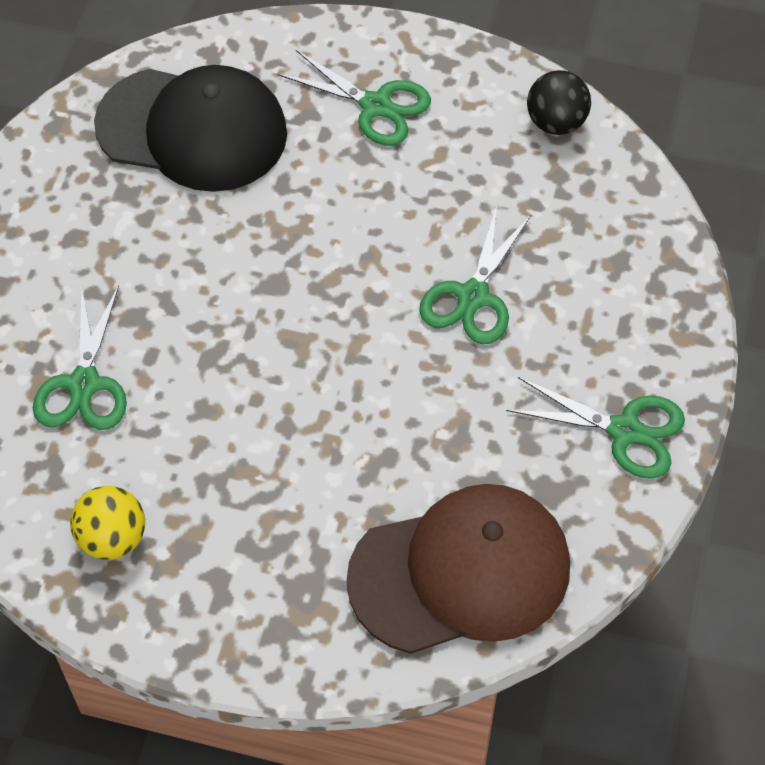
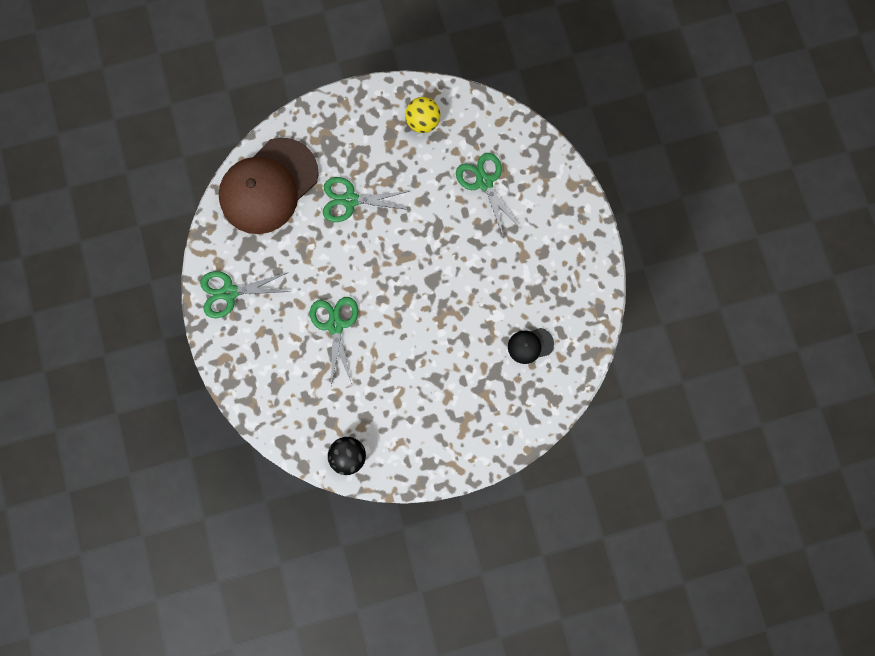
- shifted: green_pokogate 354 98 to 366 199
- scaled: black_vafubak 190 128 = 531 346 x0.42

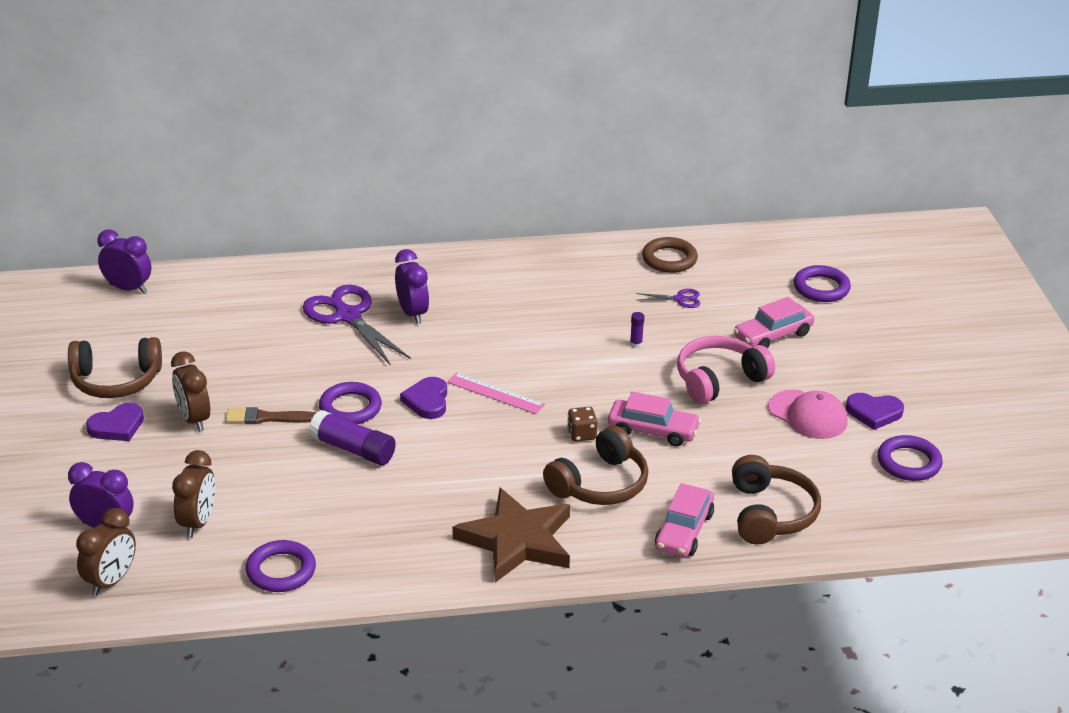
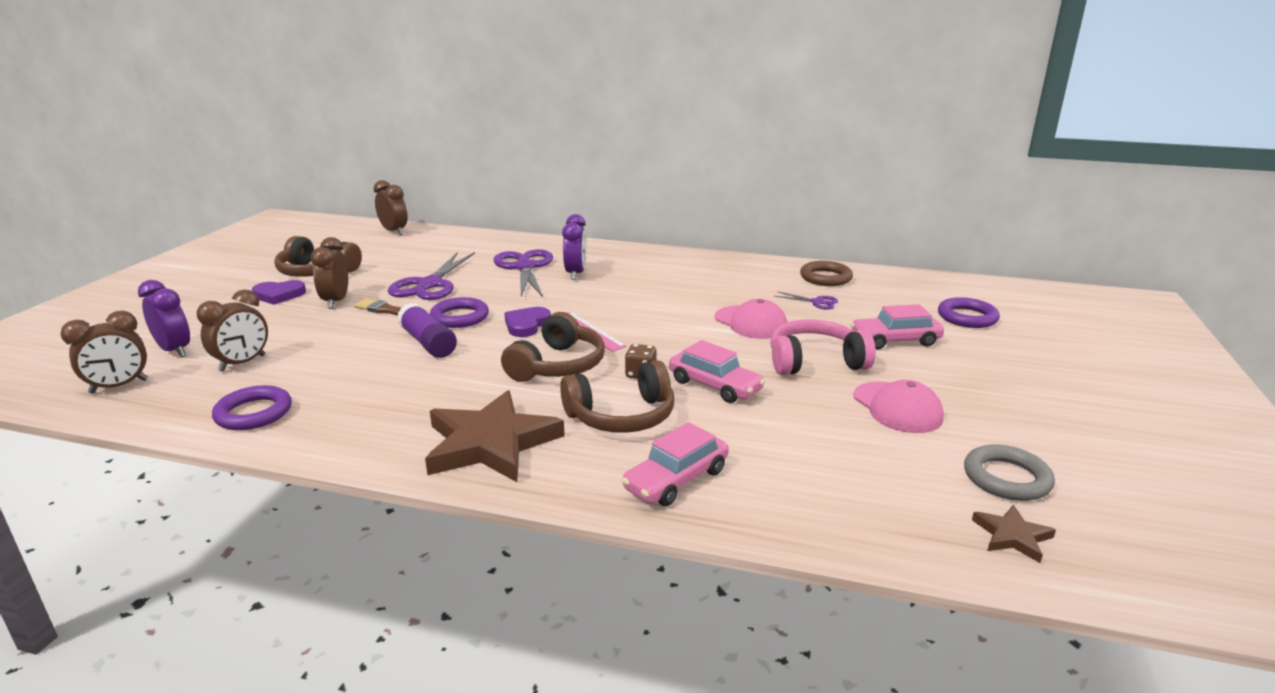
- gone: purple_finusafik 875 411
- new: purple_pokogate 431 276
- new: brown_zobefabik 1014 534
- shifted: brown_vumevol 776 500 to 553 347
- swapped: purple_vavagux 637 330 to pink_vafubak 750 319
- repainted: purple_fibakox 124 262 to brown_fibakox 390 207
- repainted: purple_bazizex 910 458 to grey_bazizex 1009 472

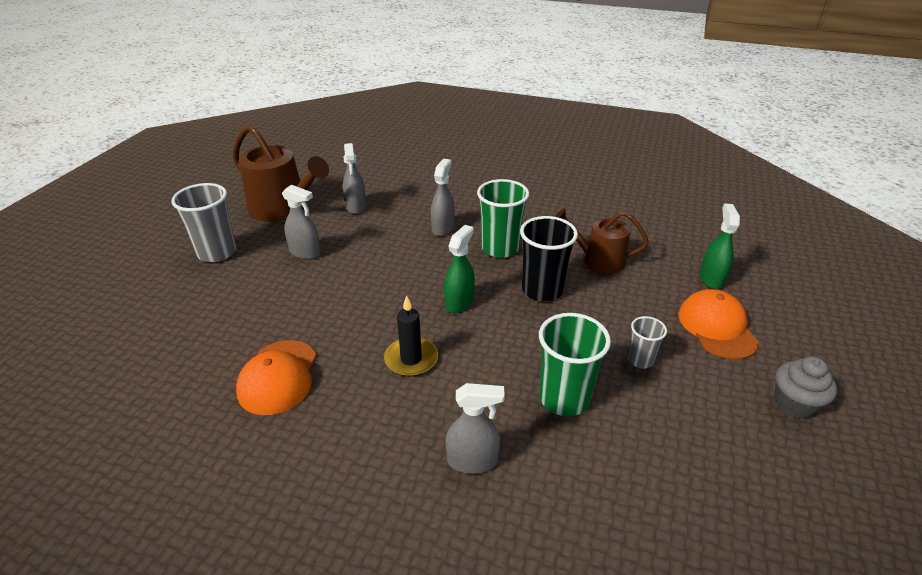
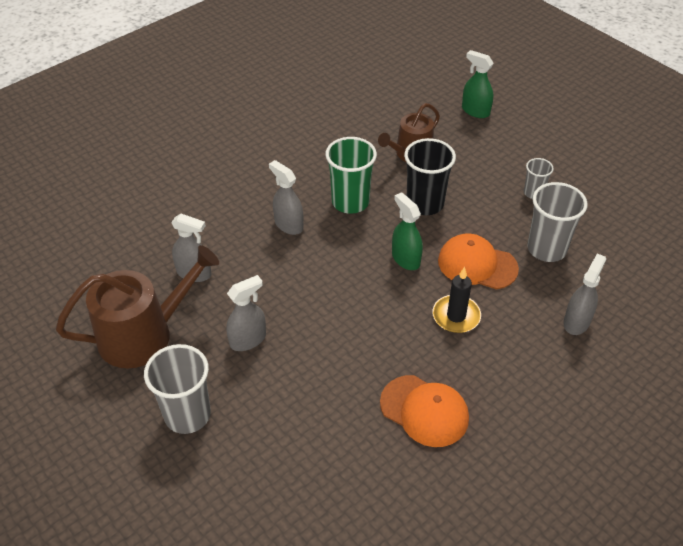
- gone: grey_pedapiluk 806 387
- shifted: orange_vafubak 719 324 to 478 261
- repainted: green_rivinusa 575 364 to grey_rivinusa 557 222

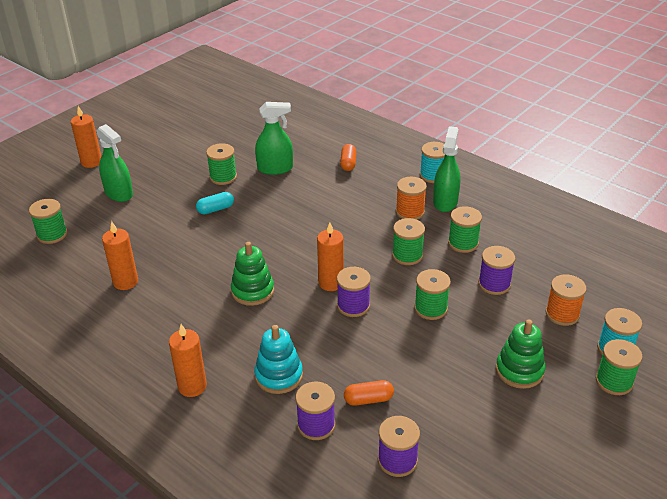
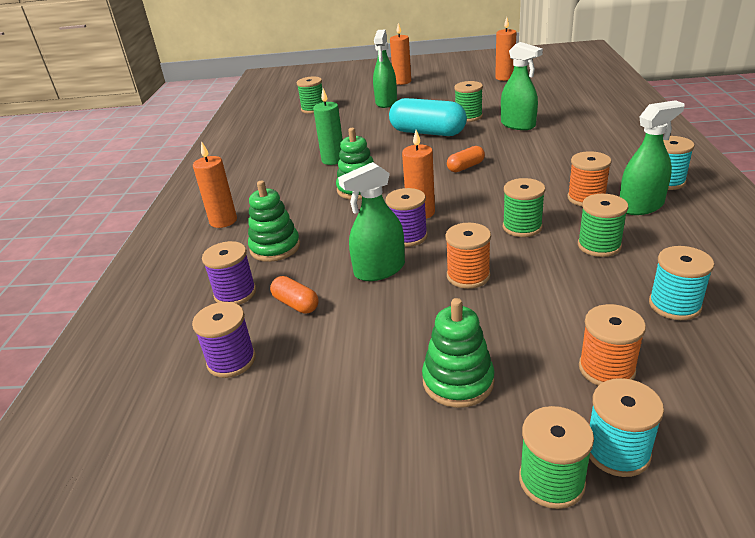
- gone: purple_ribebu 496 270
- new: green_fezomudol 328 127
- new: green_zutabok 371 221
- new: turquoise_ribebu 681 283
- shifted: orange_fezomudol 120 255 to 505 49
- shifted: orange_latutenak 348 157 to 466 159
- repainted: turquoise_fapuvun 278 359 to green_fapuvun 274 221
- repainted: green_ribebu 432 294 to orange_ribebu 468 256
- scaled: turquoise_latutenak 215 203 = 428 117 x2.05

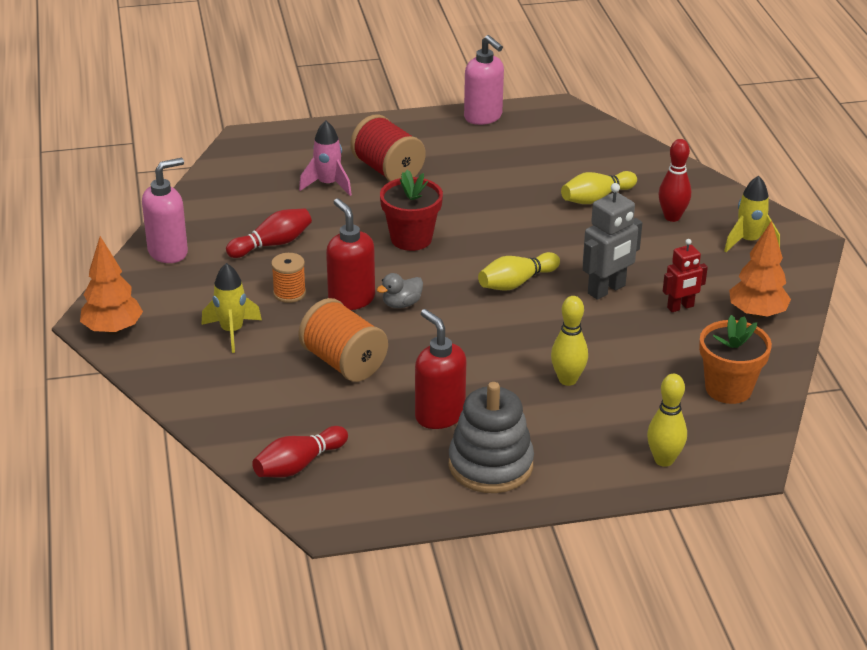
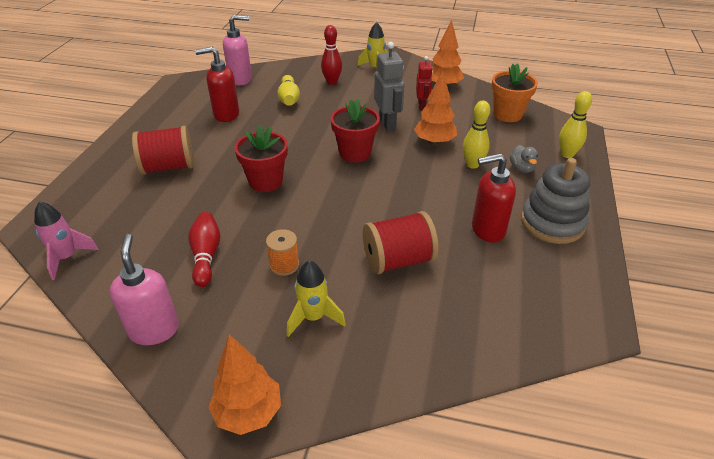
- gone: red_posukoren 300 452
- new: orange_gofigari 435 108
- shifted: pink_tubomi 325 158 to 66 240
- shifted: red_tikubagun 350 254 to 217 84
- shifted: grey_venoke 400 290 to 524 159
- shifted: pink_tikubagun 484 80 to 237 50
- swapped: yellow_posukoren 519 271 to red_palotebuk 355 130
- repainted: orange_ribebu 343 340 to red_ribebu 401 242

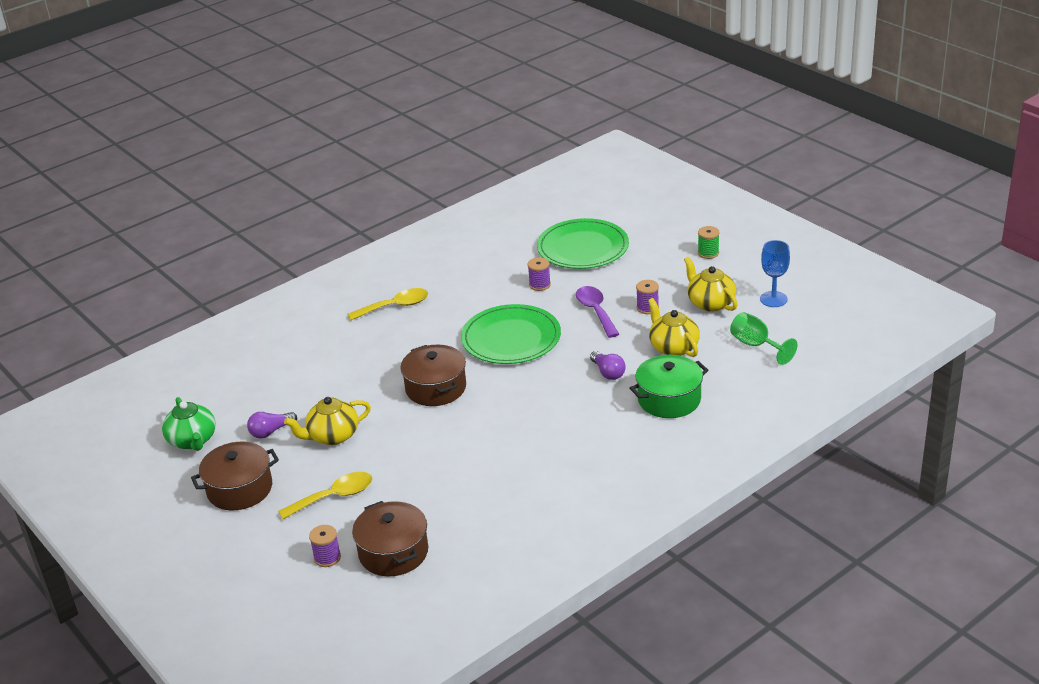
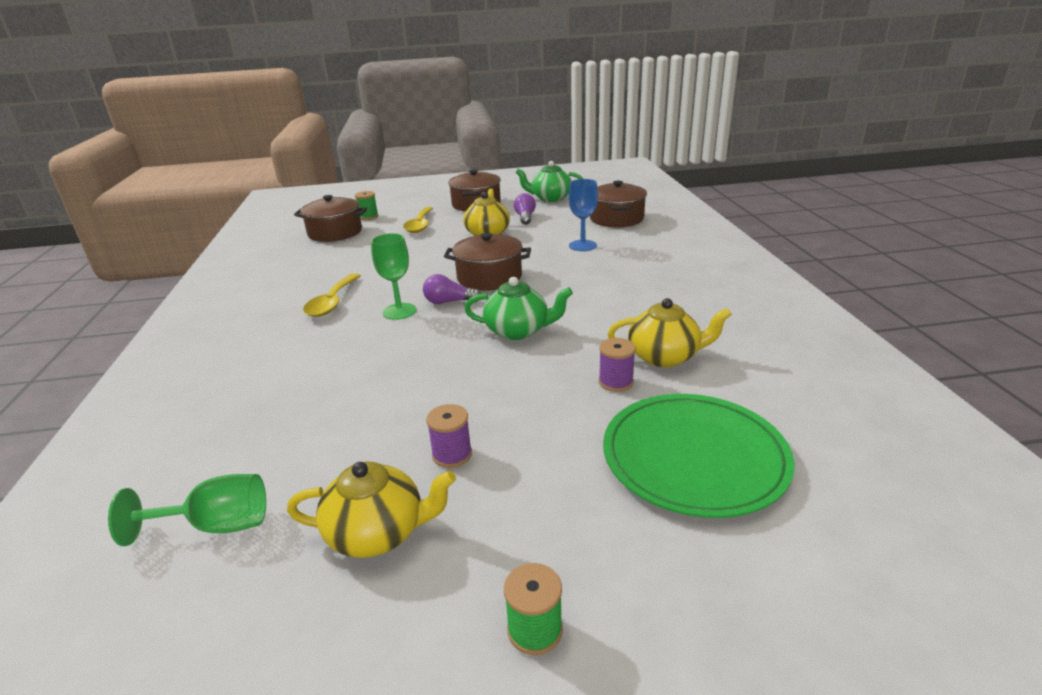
- gone: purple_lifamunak 597 312
- gone: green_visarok 669 386
- new: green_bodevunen 393 276
- new: brown_visarok 618 204
- shifted: yellow_lifamunak 387 304 to 332 295
- shifted: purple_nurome 607 365 to 452 289
- shifted: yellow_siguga 674 327 to 670 332
- shifted: blue_bodevunen 775 273 to 583 215
- swapped: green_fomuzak 511 334 to green_siguga 518 308
- repainted: purple_ribebu 325 546 to green_ribebu 366 205

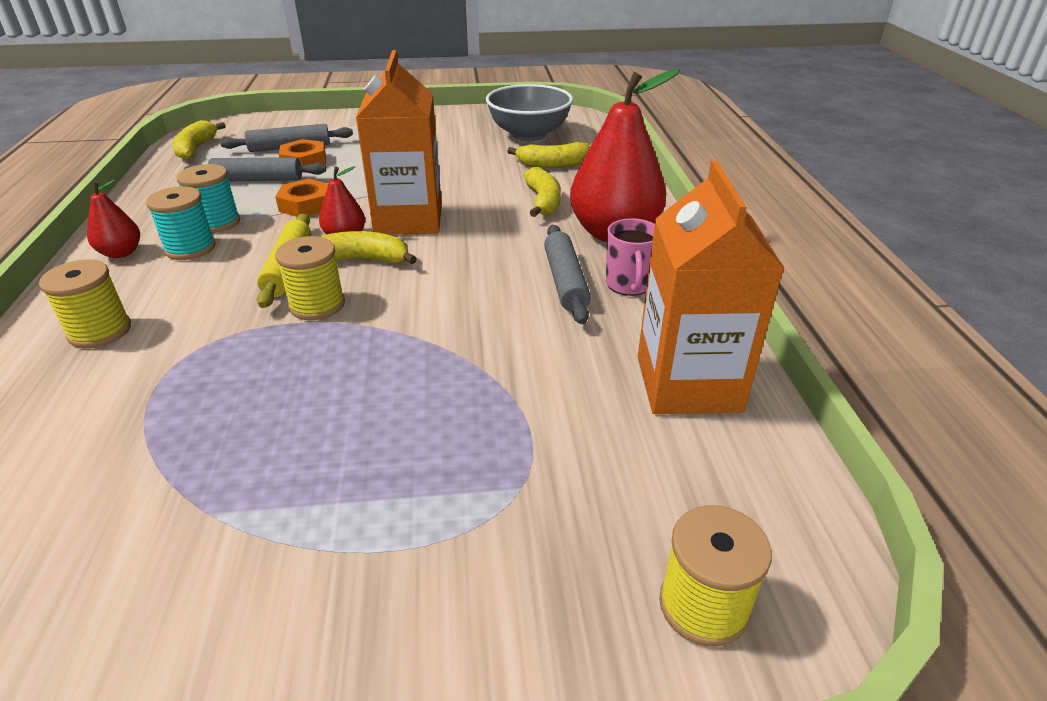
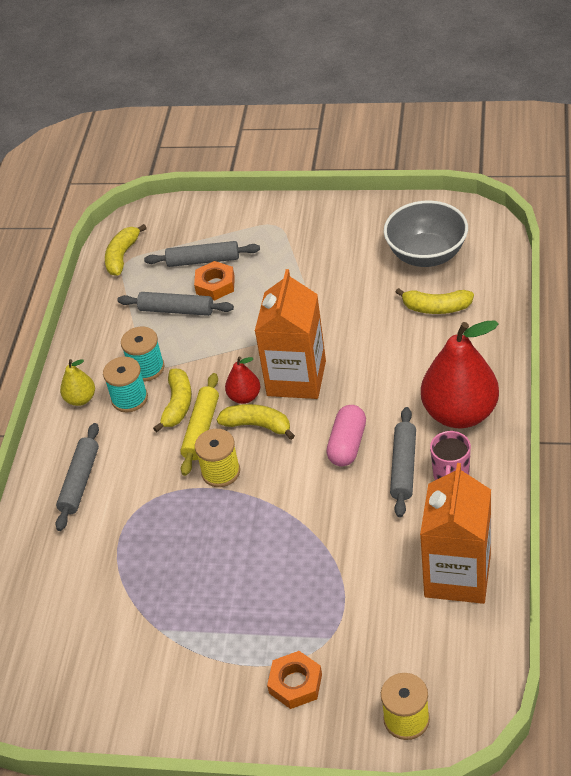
- new: pink_latutenak 346 435
- shifted: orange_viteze 301 198 to 294 680
- shifted: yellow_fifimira 542 192 to 172 400
- swapped: yellow_ribebu 85 304 to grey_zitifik 77 477
- repainted: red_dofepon 113 218 to yellow_dofepon 77 382

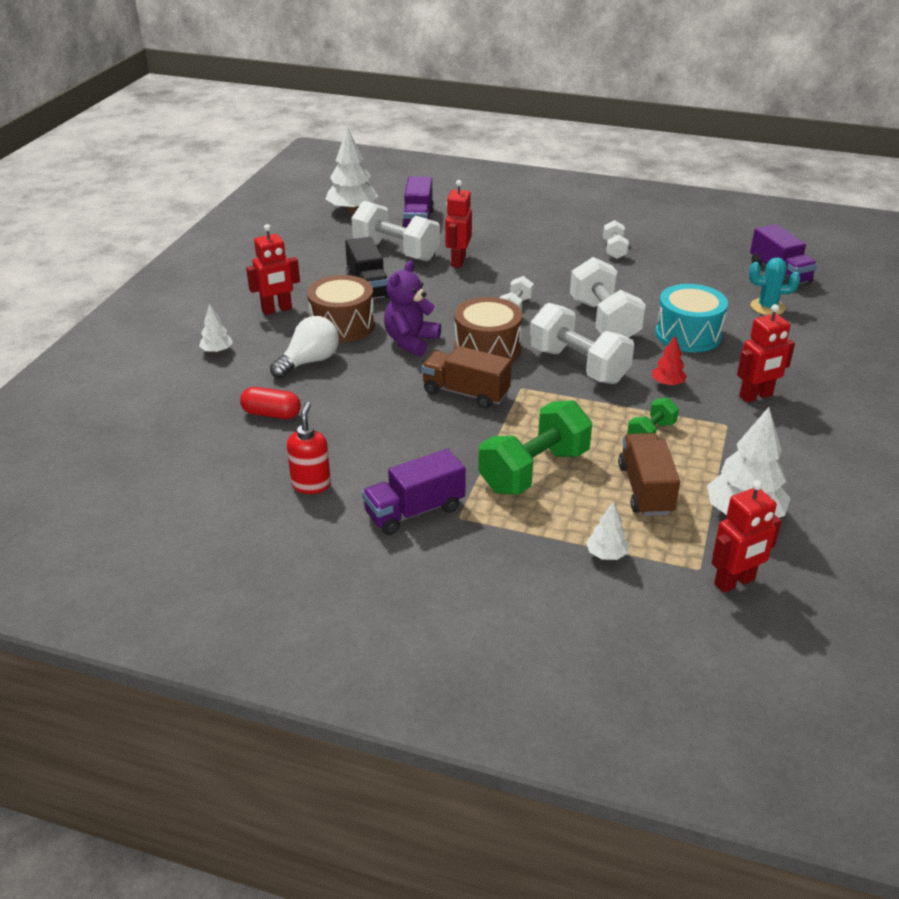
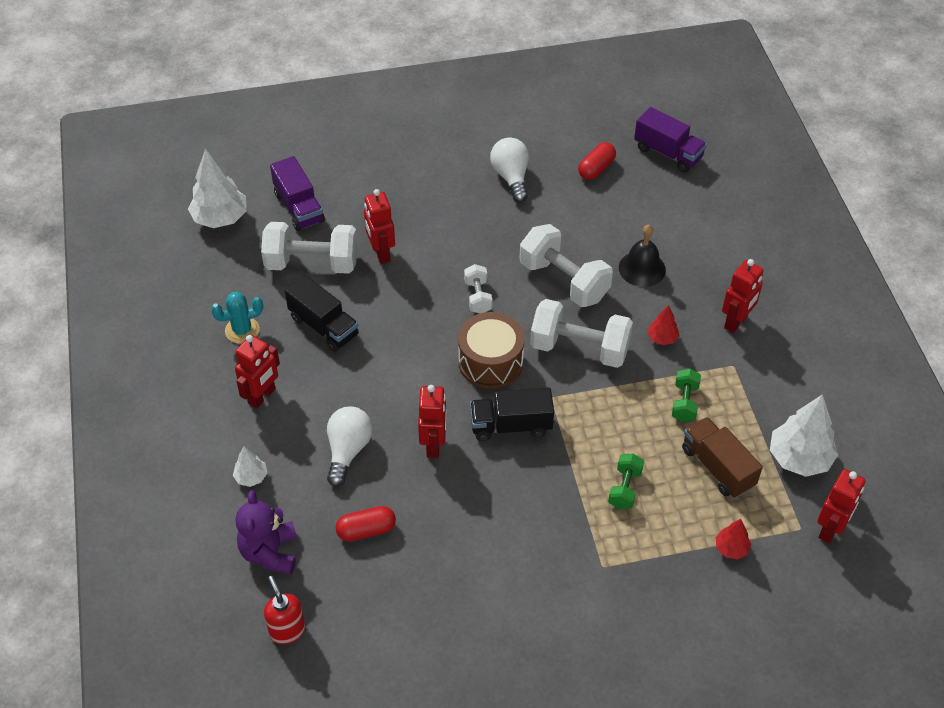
- gone: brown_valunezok 341 308
- gone: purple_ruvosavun 414 492
- new: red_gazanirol 432 421
- new: red_latutenak 597 161
- shifted: red_tikubagun 309 448 to 284 610
- shifted: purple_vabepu 412 308 to 266 532
- shifted: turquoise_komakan 774 286 to 237 318
- swapped: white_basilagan 616 239 to white_nurome 509 170
- swapped: turquoise_valunezok 691 318 to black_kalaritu 642 256
- repainted: brown_ruvosavun 466 377 to black_ruvosavun 512 414
- repainted: white_gofigari 607 531 to red_gofigari 733 539
- scaled: green_basilagan 535 447 = 626 481 x0.52

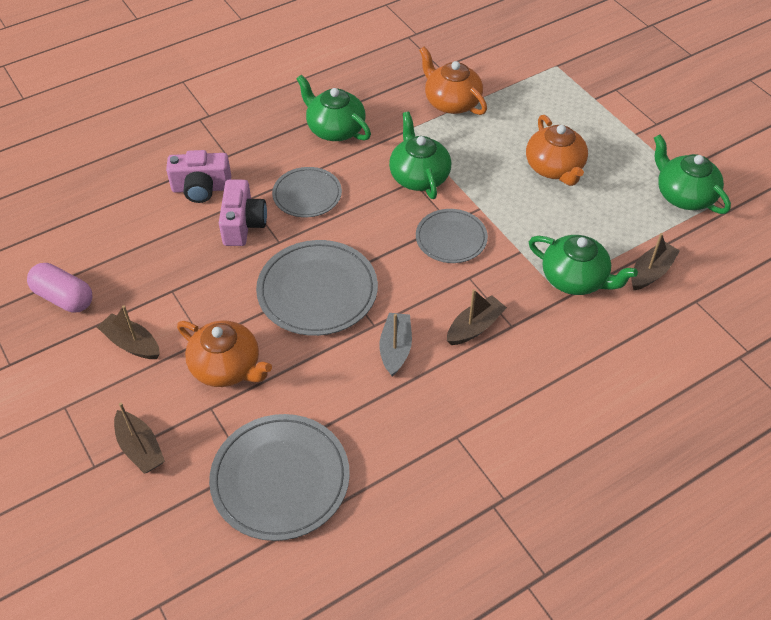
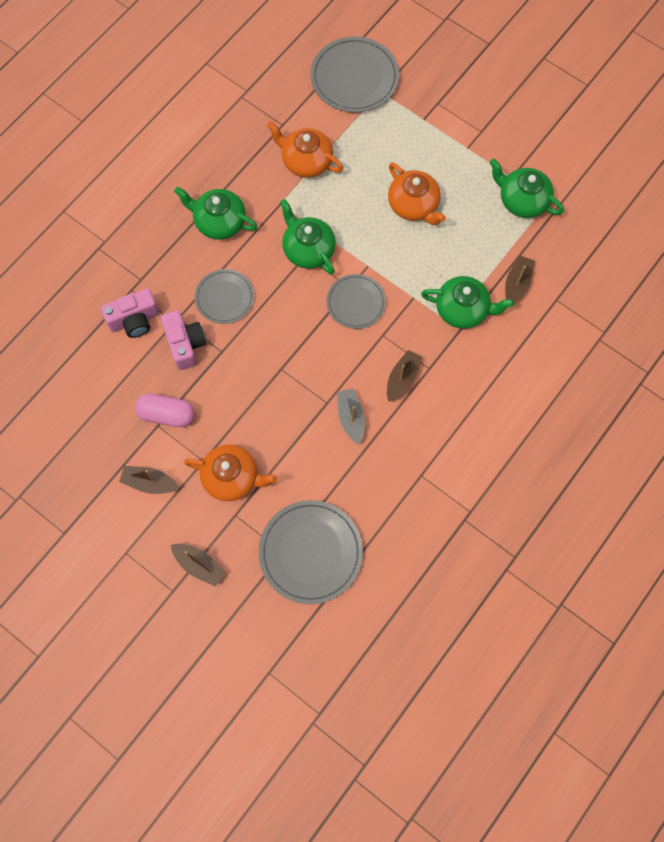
- shifted: pink_latutenak 59 288 to 165 410
- shifted: grey_fomuzak 317 288 to 355 75

